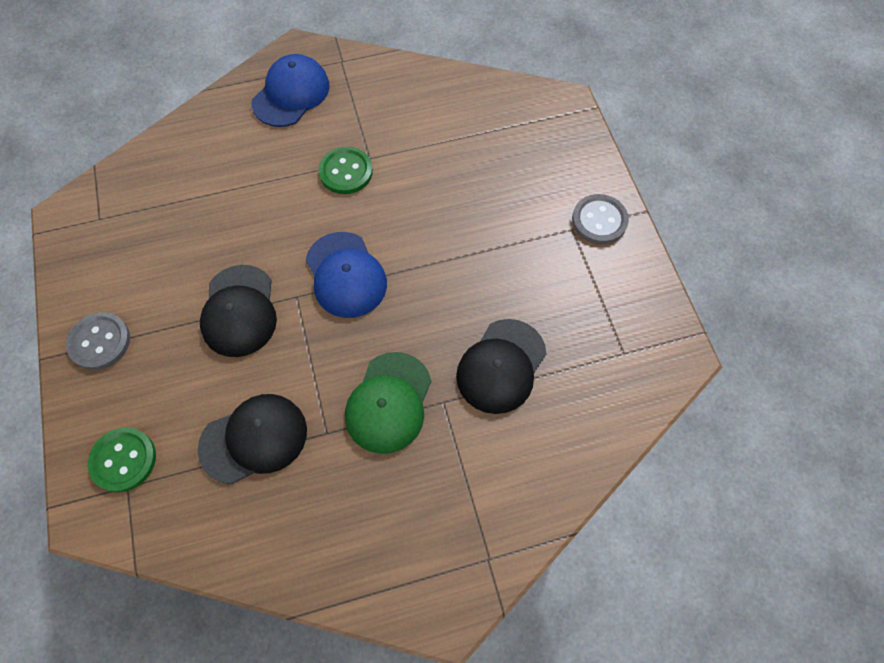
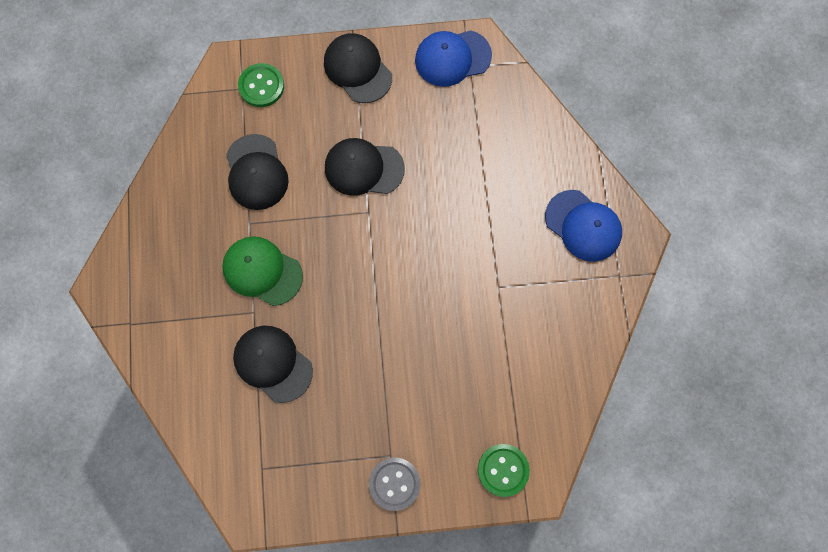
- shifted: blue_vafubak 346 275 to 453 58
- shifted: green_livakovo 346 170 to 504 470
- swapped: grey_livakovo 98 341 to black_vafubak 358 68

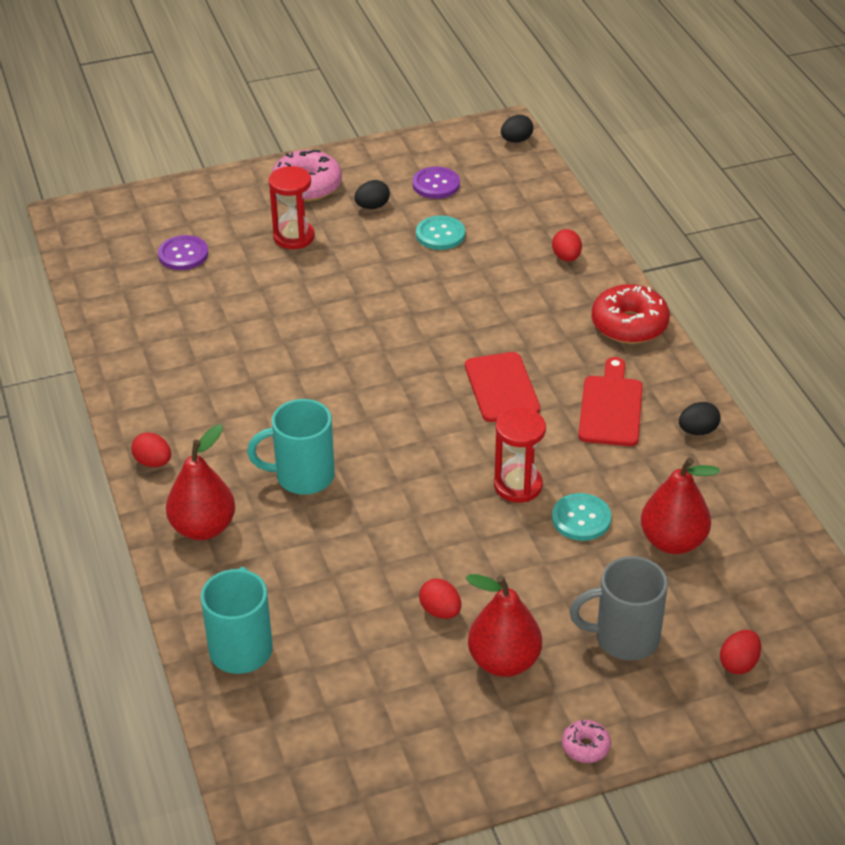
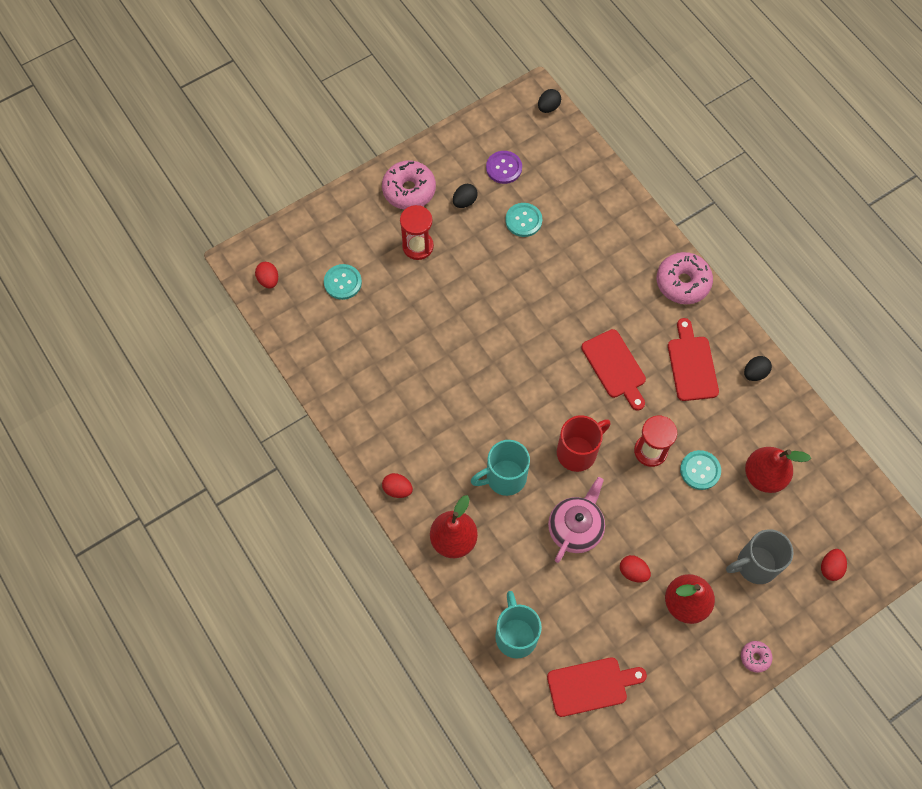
- new: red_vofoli 597 687
- new: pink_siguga 576 520
- new: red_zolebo 584 443
- shifted: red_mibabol 567 245 to 266 275
- repainted: purple_livakovo 183 252 to turquoise_livakovo 343 282
- repainted: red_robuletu 630 314 to pink_robuletu 684 278

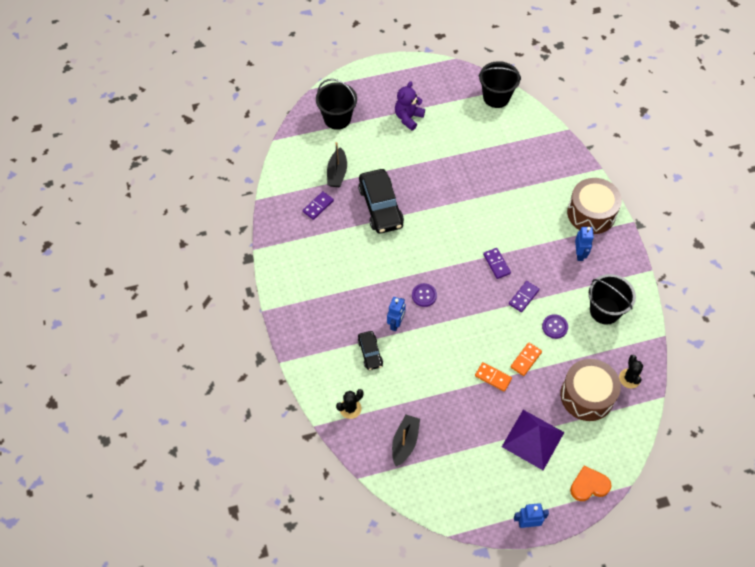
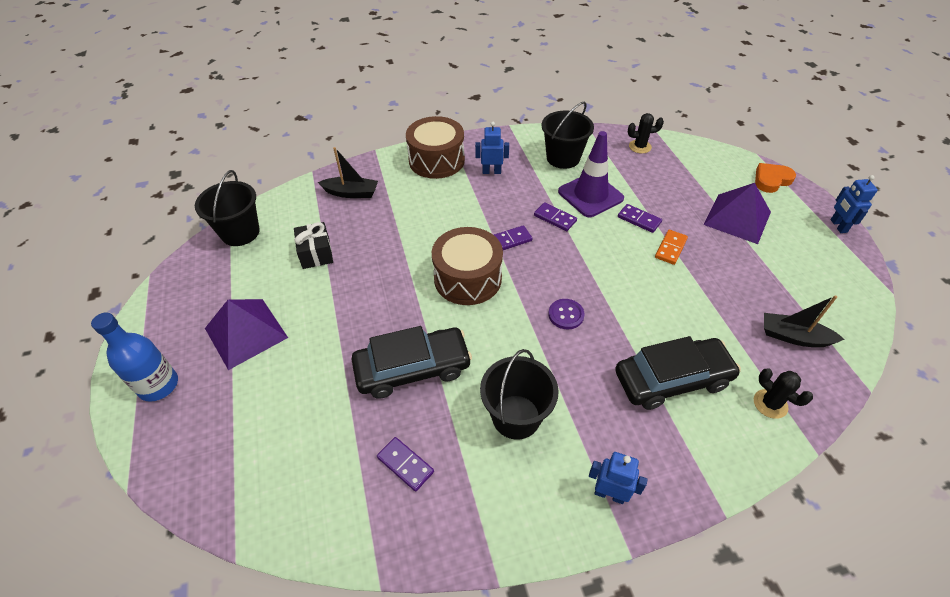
- new: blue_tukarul 134 357
- new: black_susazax 313 245
- shifted: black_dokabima 336 104 to 519 394
- shifted: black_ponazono 337 164 to 348 172
- shifted: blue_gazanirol 396 314 to 618 478
- shifted: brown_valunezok 590 390 to 467 266
- swapped: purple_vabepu 410 106 to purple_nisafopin 246 334
- swapped: purple_livakovo 555 326 to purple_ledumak 591 174
- repainted: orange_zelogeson 526 359 to purple_zelogeson 640 218
- rotated: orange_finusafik 591 483 = 775 178 75 degrees clockwise
- scaled: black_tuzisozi 370 350 = 678 373 x1.89

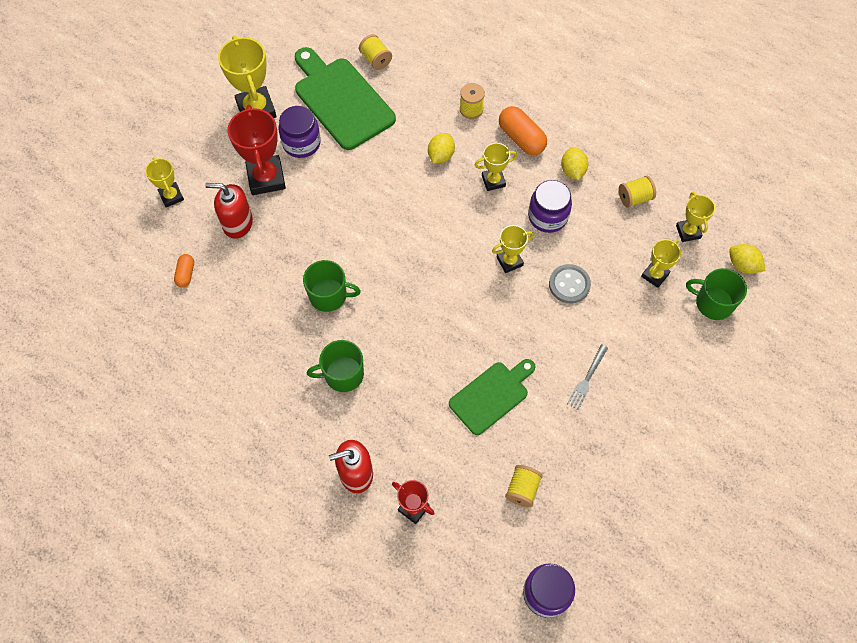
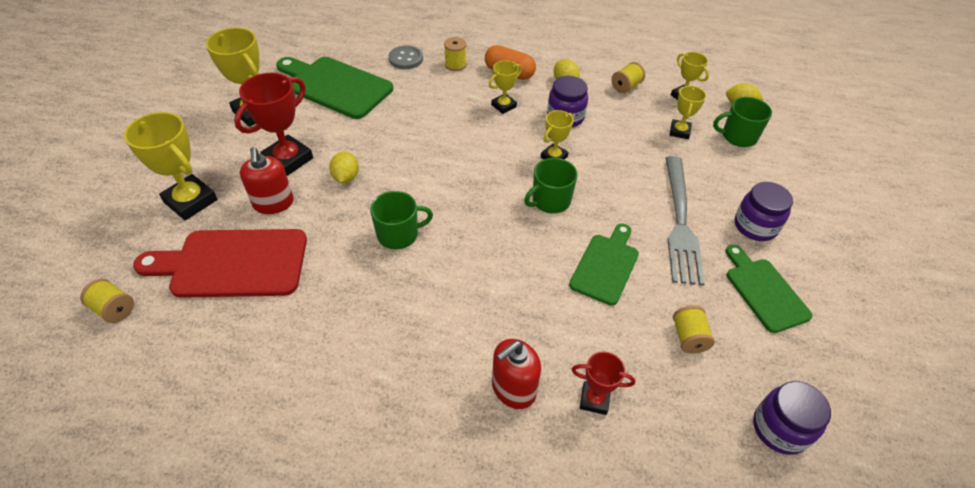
- new: green_vofoli 769 288
- shifted: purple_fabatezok 300 132 to 764 211
- shifted: green_zolebo 335 366 to 551 185
- shifted: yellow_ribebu 375 52 to 107 301
- shifted: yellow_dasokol 441 148 to 344 167
- shifted: grey_livakovo 570 283 to 406 57
- swapped: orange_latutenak 184 271 to red_vofoli 220 263
- rotated: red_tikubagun 229 211 = 267 180 90 degrees counterclockwise
- rotated: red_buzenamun 256 150 = 273 124 75 degrees clockwise
- scaled: yellow_buzenamun 164 182 = 171 166 x1.75
- scaled: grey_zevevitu 587 377 = 685 220 x2.24

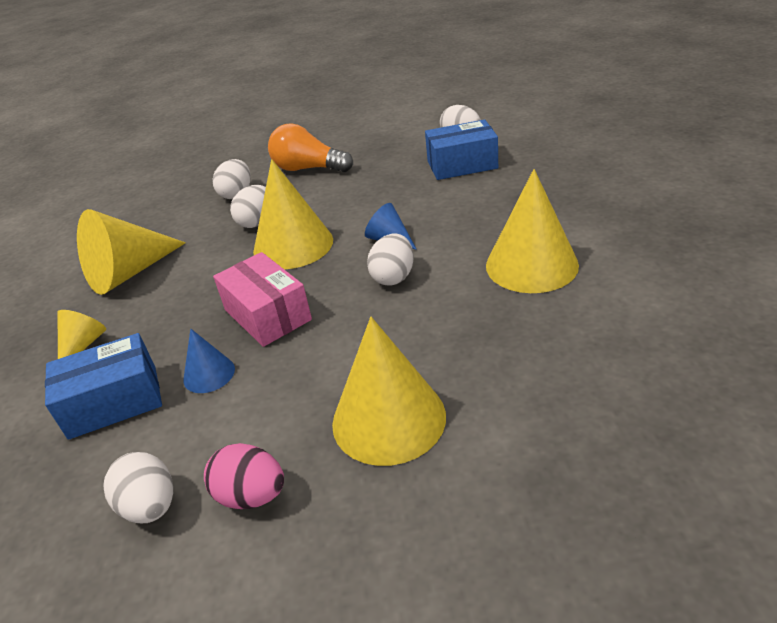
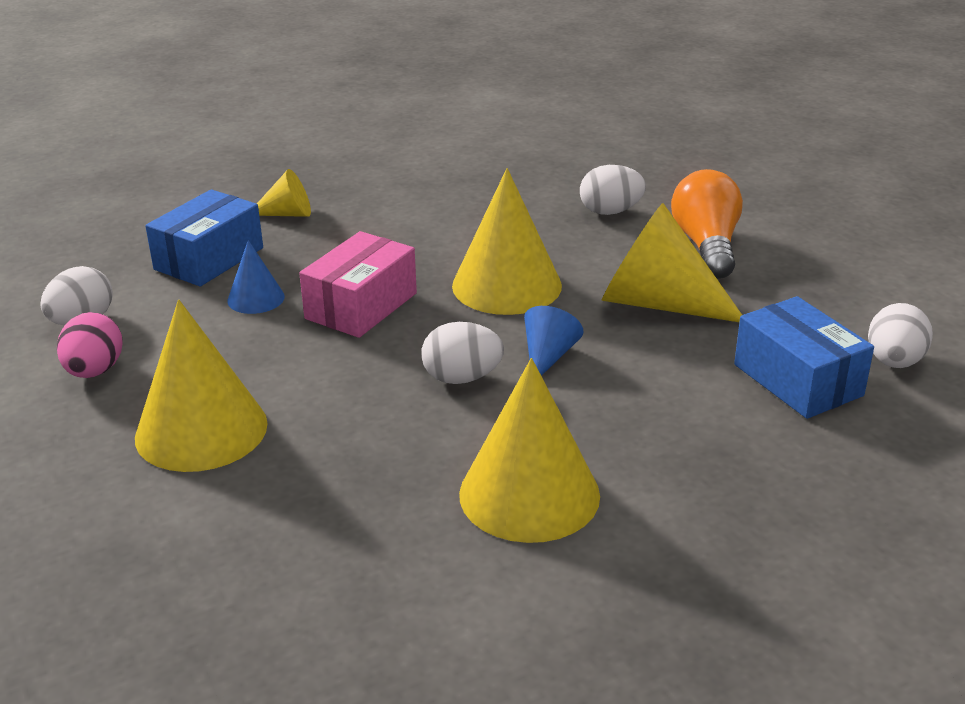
- gone: white_mibabol 248 206
- shifted: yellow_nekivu 131 252 to 672 262
- rotated: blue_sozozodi 103 386 = 204 237 75 degrees clockwise

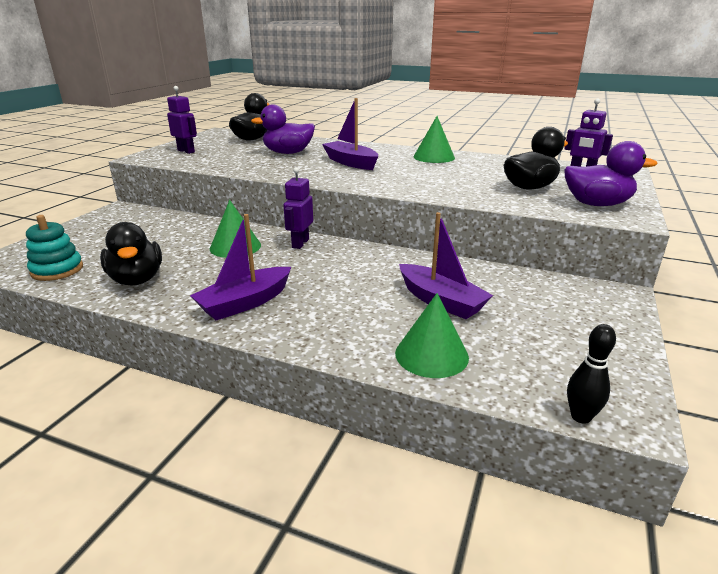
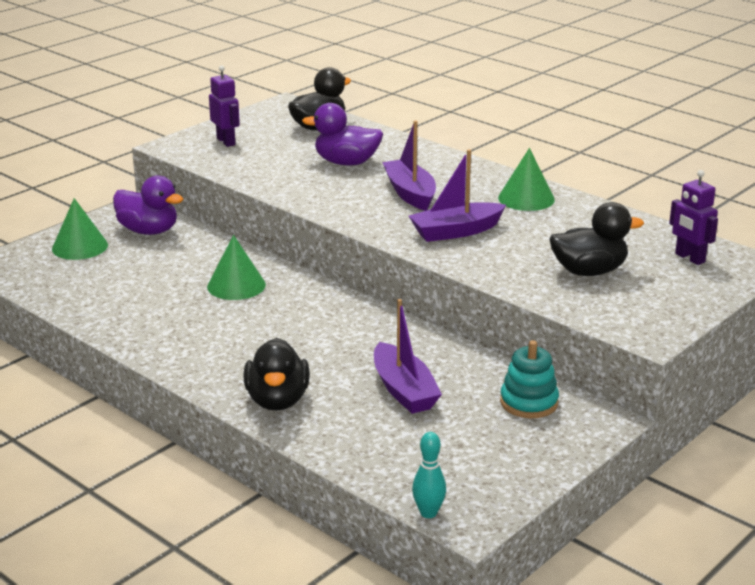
- gone: purple_gazanirol 298 208
- shifted: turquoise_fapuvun 54 248 to 529 379
- shifted: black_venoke 131 254 to 276 374
- shifted: purple_ponazono 240 267 to 457 195
- shifted: green_nekivu 432 335 to 80 229
- shifted: purple_venoke 610 173 to 148 205
- repainted: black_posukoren 591 374 to turquoise_posukoren 429 475

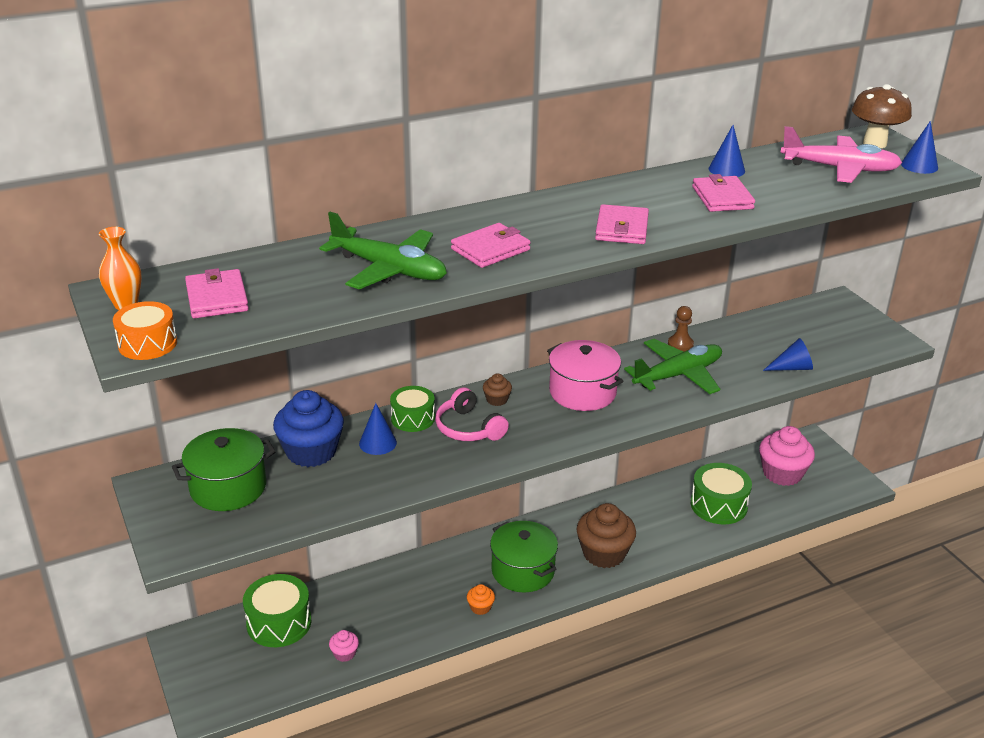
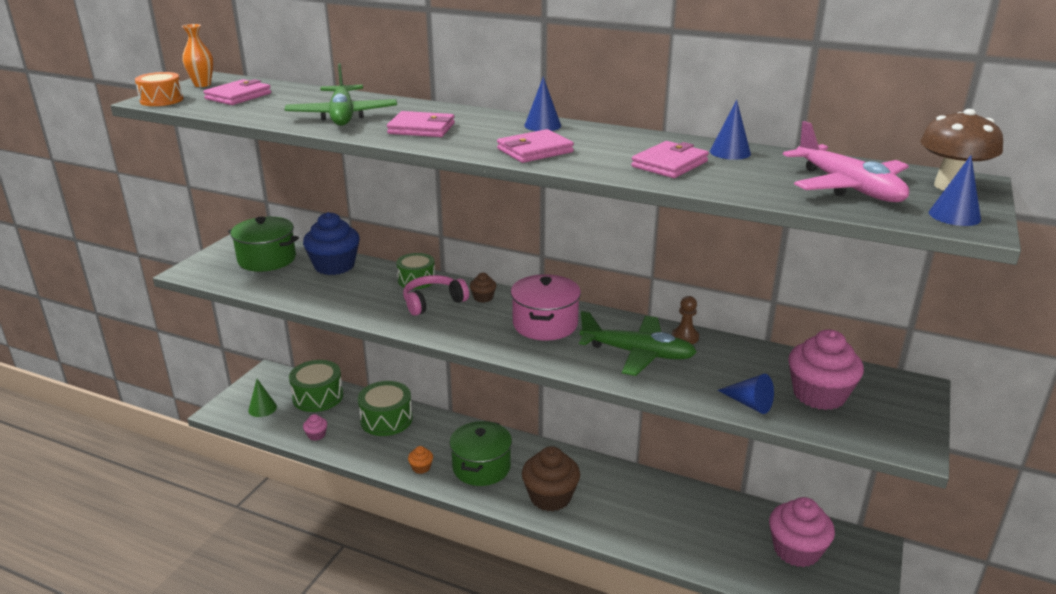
- new: green_nekivu 262 398
- new: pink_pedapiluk 826 369
- shifted: blue_nekivu 378 429 to 542 104
- shifted: green_valunezok 721 493 to 385 408
- rotated: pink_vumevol 472 414 = 436 295 45 degrees clockwise

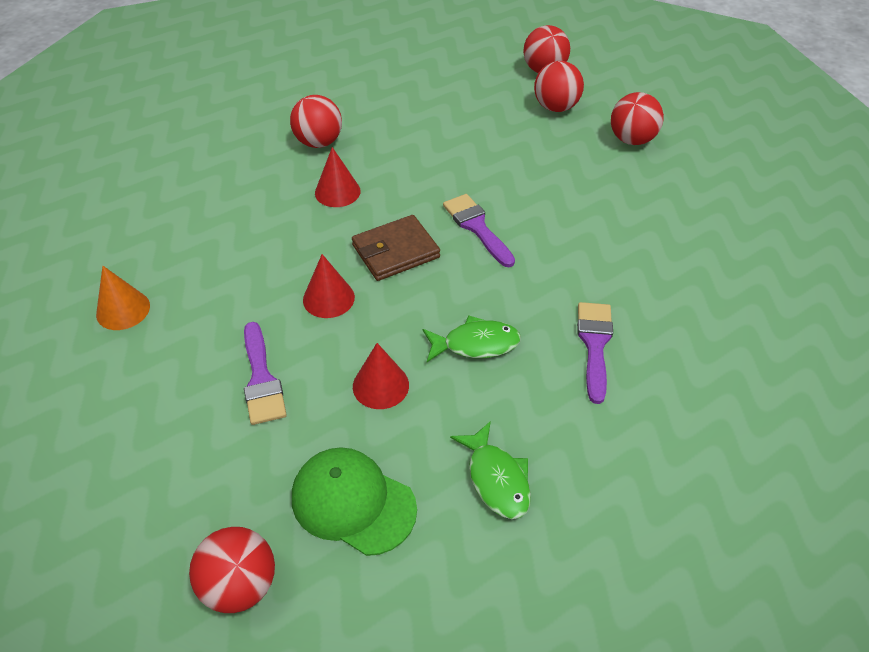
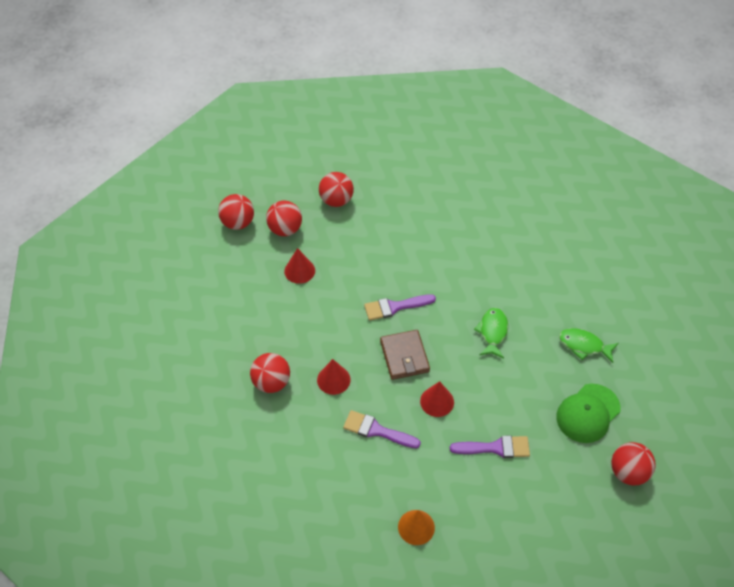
- shifted: red_nekivu 381 376 to 299 266
- shifted: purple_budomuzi 595 353 to 382 429
- rotated: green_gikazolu 490 470 = 589 345 150 degrees counterclockwise

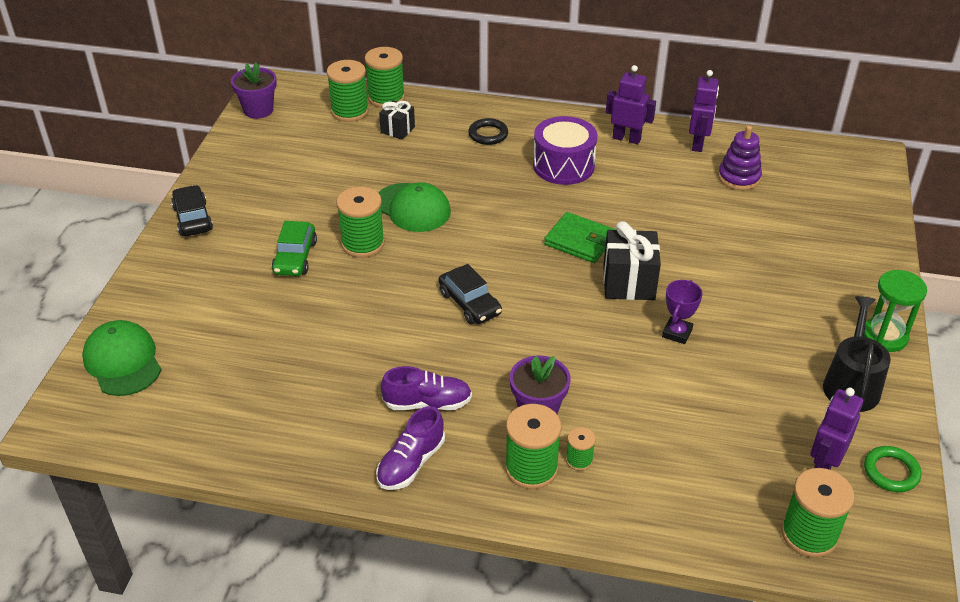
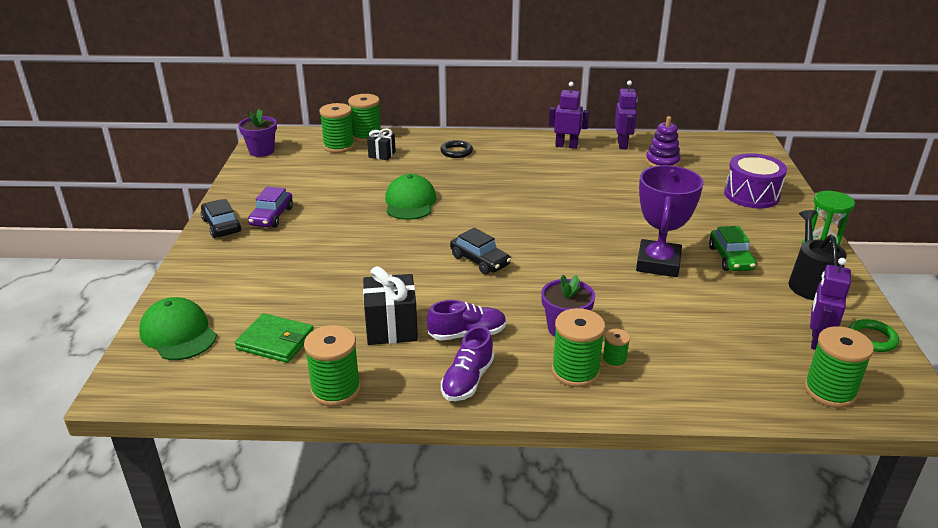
- new: purple_tuzisozi 270 207
- shifted: green_tuzisozi 294 248 to 733 248
- shifted: green_ribebu 360 222 to 332 366
- shifted: purple_valunezok 565 150 to 755 181
- shifted: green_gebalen 580 237 to 274 338
- shifted: black_susazax 632 260 to 390 305
- rotated: green_vafubak 414 207 = 410 197 120 degrees counterclockwise
- scaled: purple_buzenamun 682 312 = 670 221 x1.99

